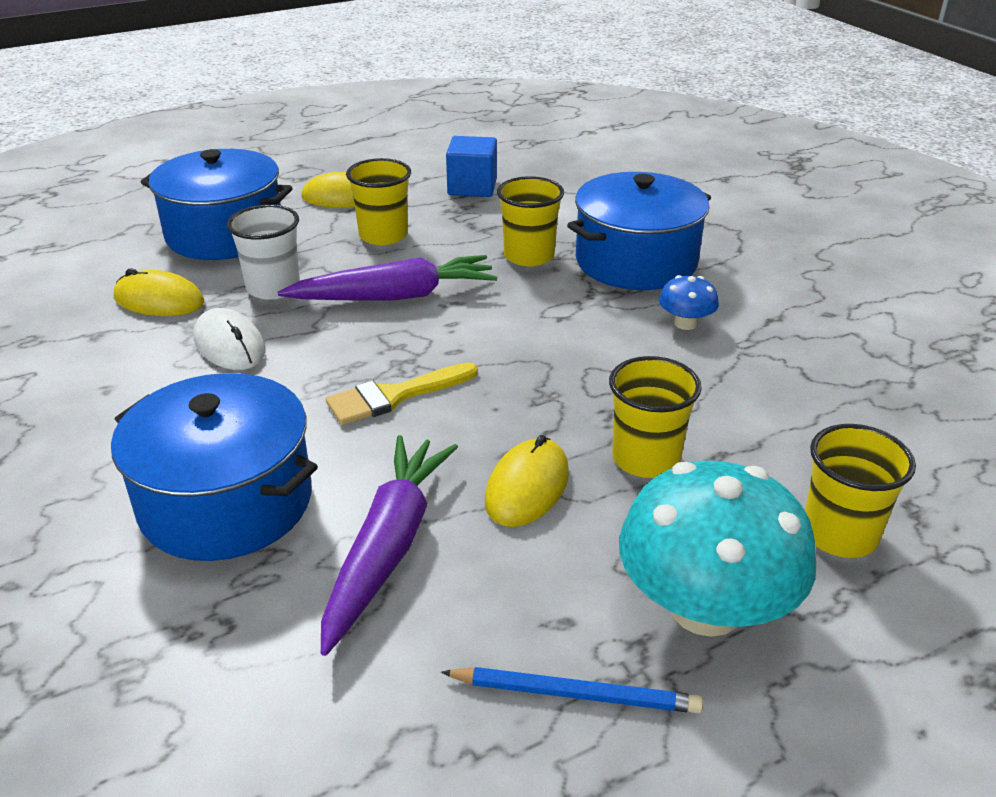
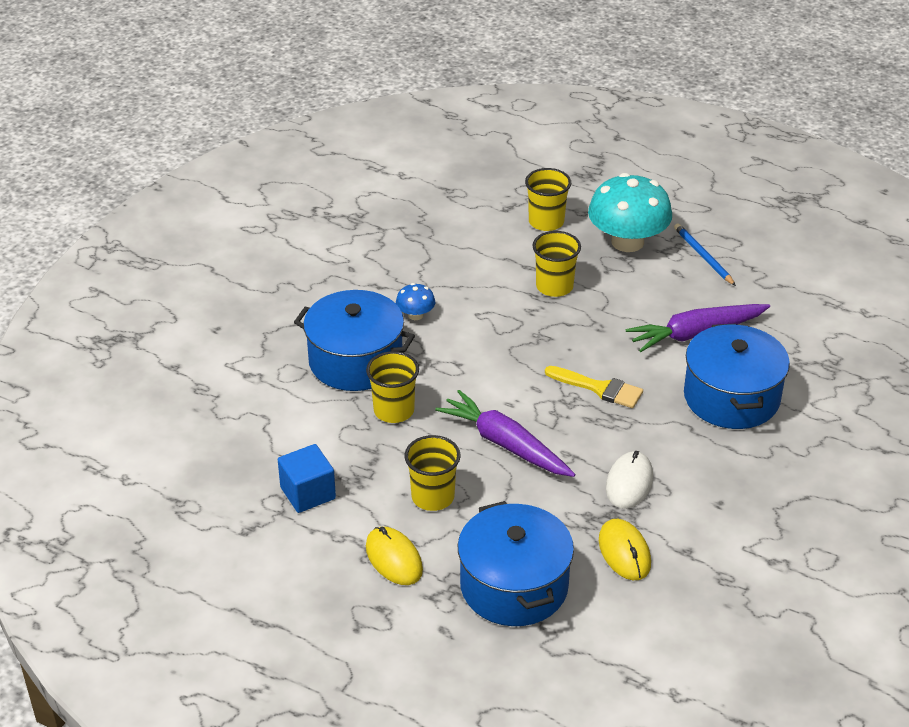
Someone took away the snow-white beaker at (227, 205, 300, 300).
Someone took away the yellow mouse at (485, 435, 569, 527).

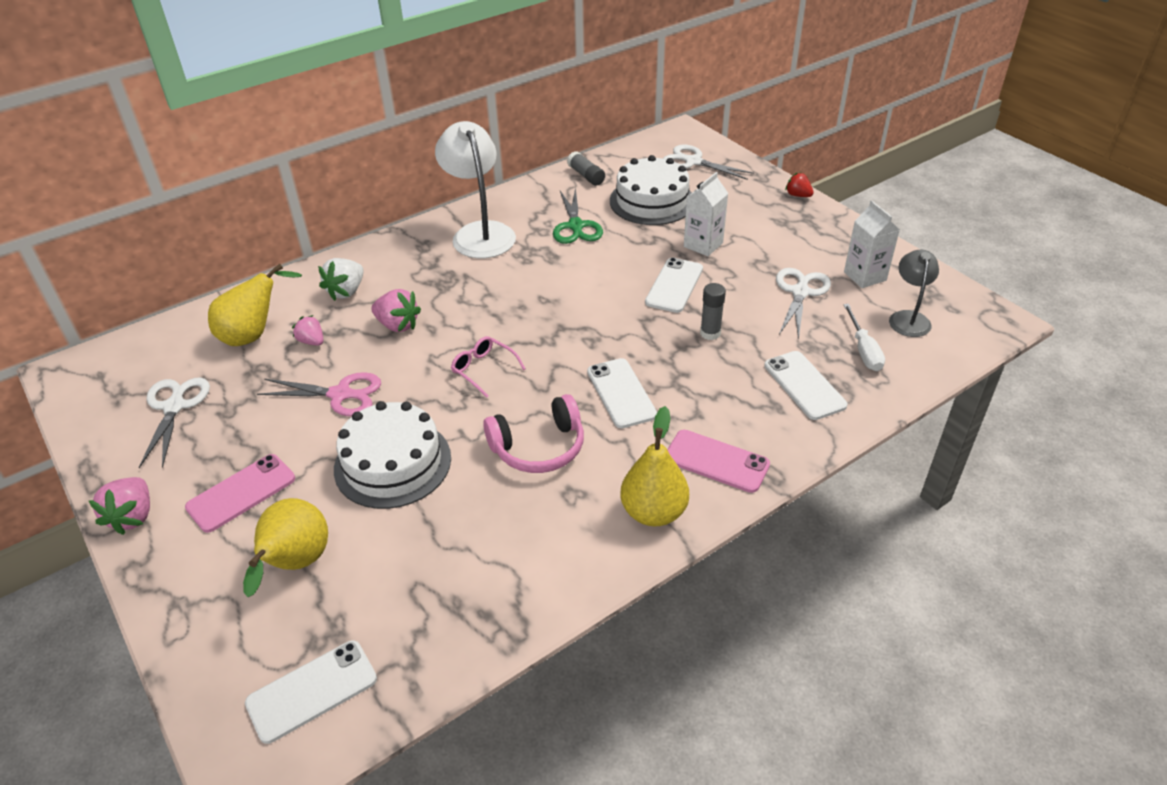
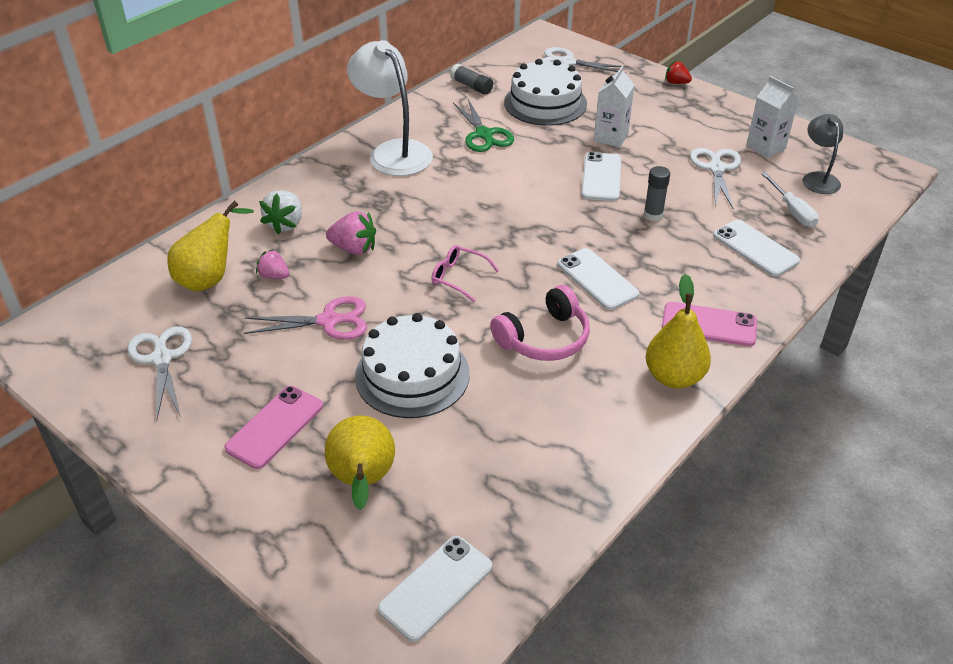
Someone took away the rose-pink strawberry at (88, 477, 150, 535).

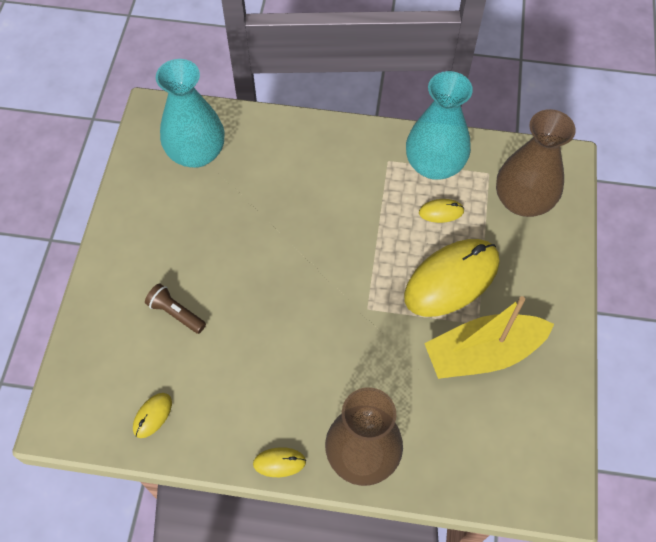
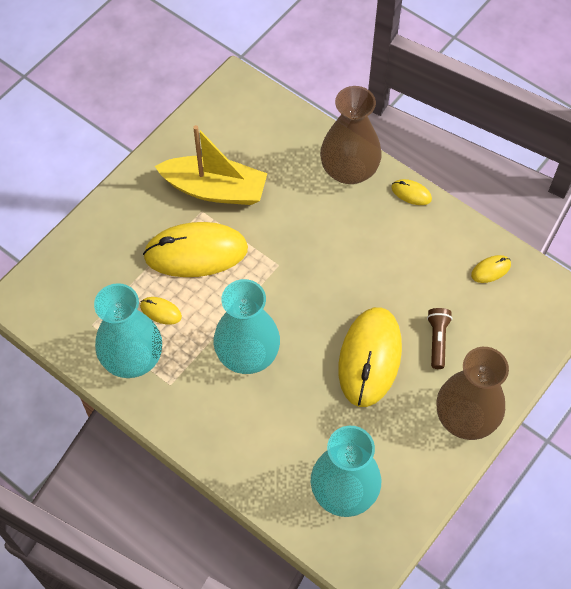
Someone carried the brown tall vase from (496, 109, 576, 217) to (436, 347, 509, 440).
Someone rotated the brown torch at (145, 283, 206, 334) by 150 degrees counterclockwise.
Someone put down the turquoise tall vase at (213, 279, 280, 374).
Someone put down the yellow mouse at (338, 307, 402, 407).

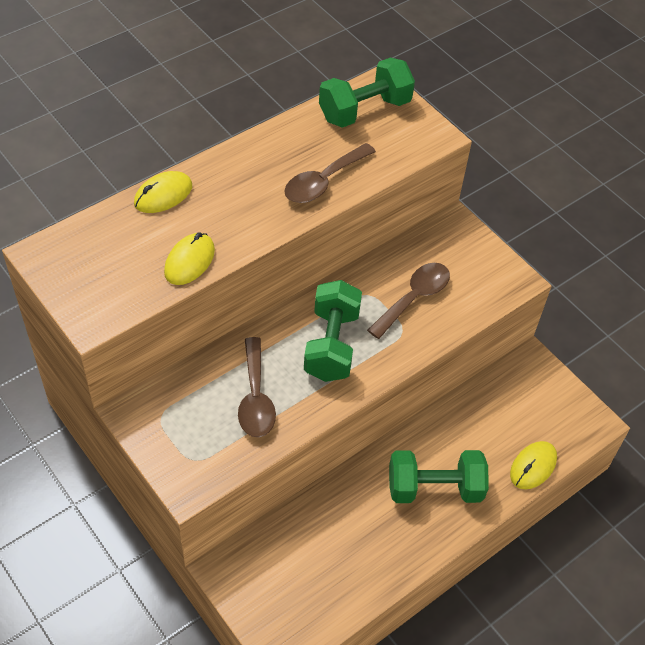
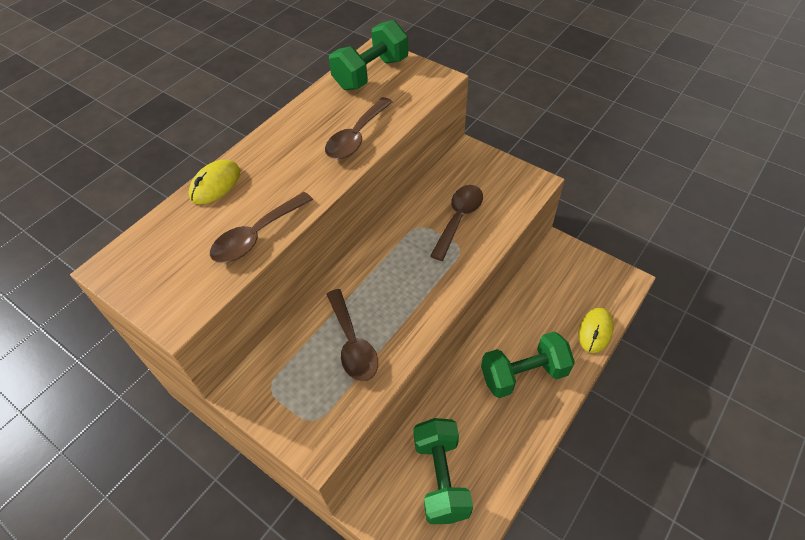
Someone swapped the yellow mouse at (164, 232, 215, 285) for the brown tablespoon at (210, 192, 313, 263).
Someone carried the emerald free weight from (304, 280, 362, 382) to (413, 418, 473, 524).

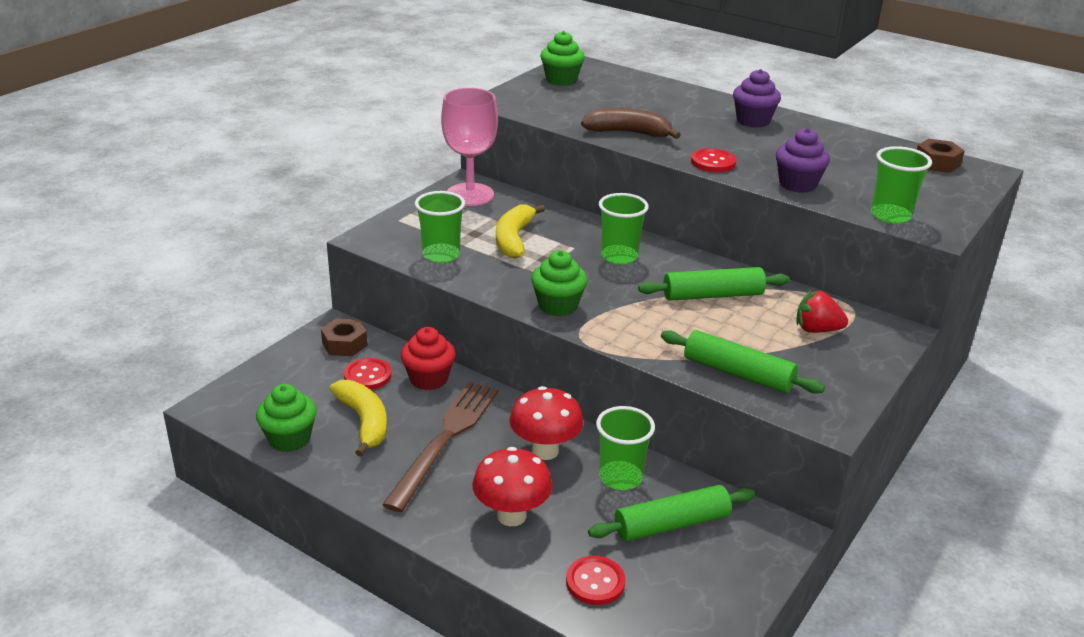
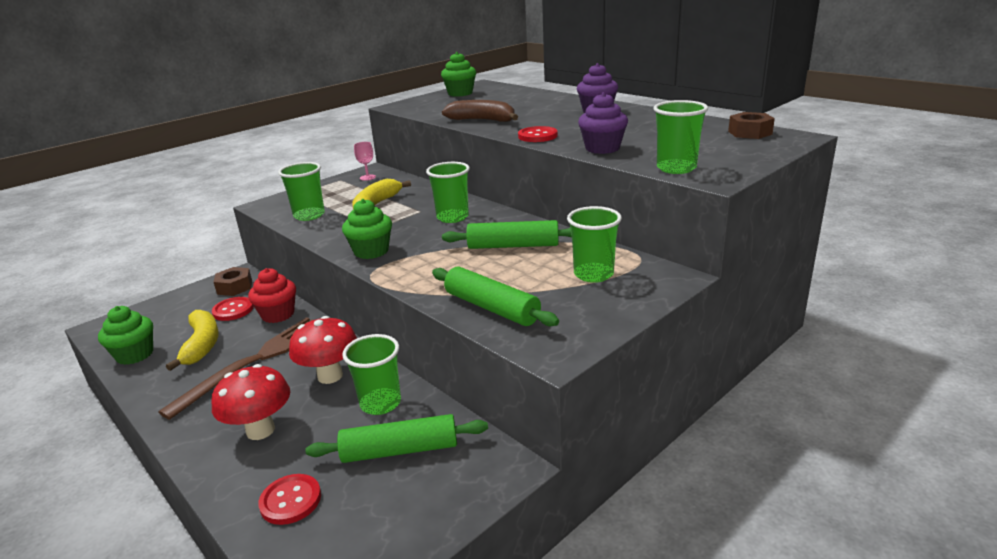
Someone scaled the rose-pink wine glass at (441, 88, 498, 206) by 0.42.
Someone swapped the red strawberry at (796, 290, 848, 333) for the emerald beaker at (567, 206, 622, 283).

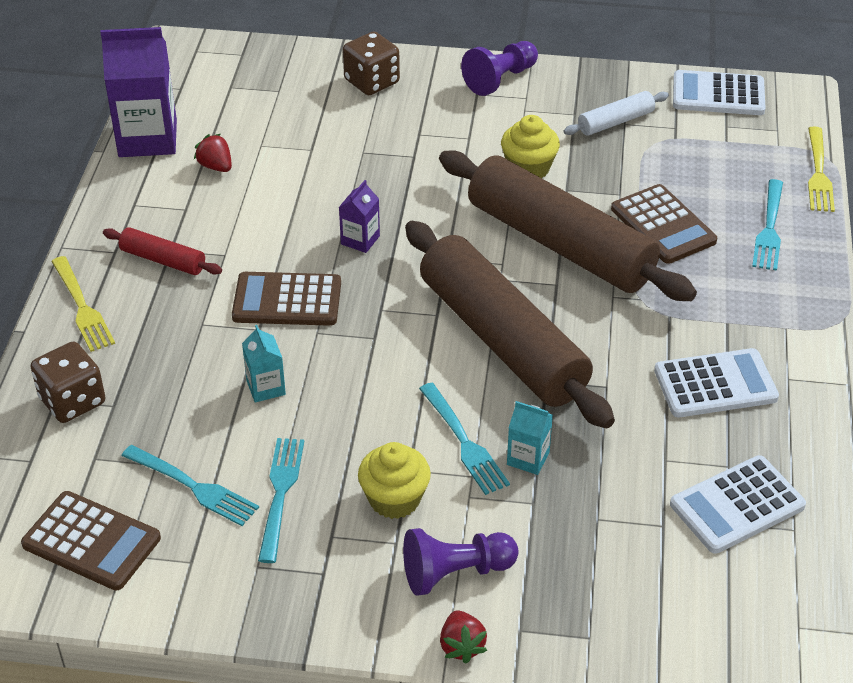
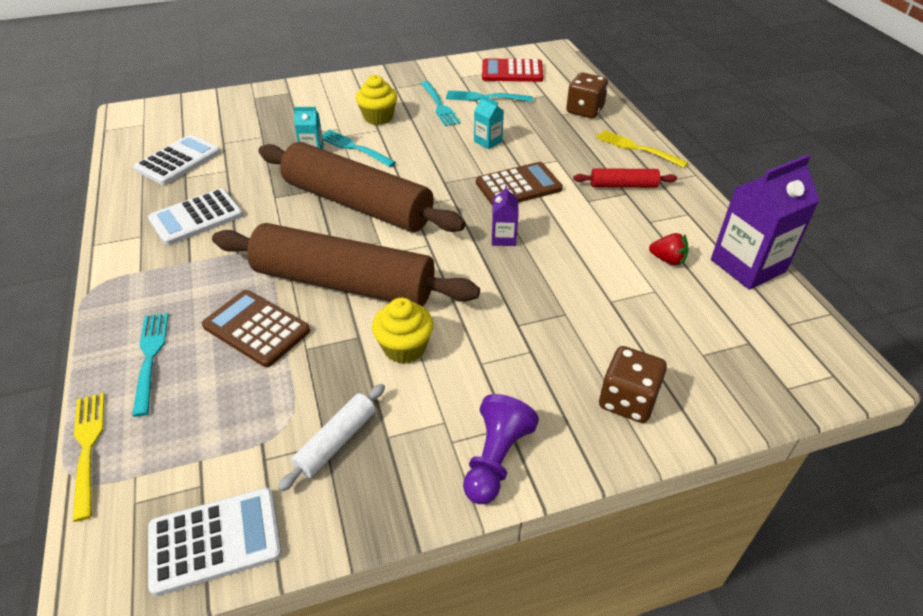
Someone repainted the brown adding machine at (21, 491, 161, 591), which became the red adding machine at (482, 58, 544, 82).
Someone took away the violet chess pawn at (403, 528, 518, 595).
Someone took away the red strawberry at (440, 610, 487, 664).

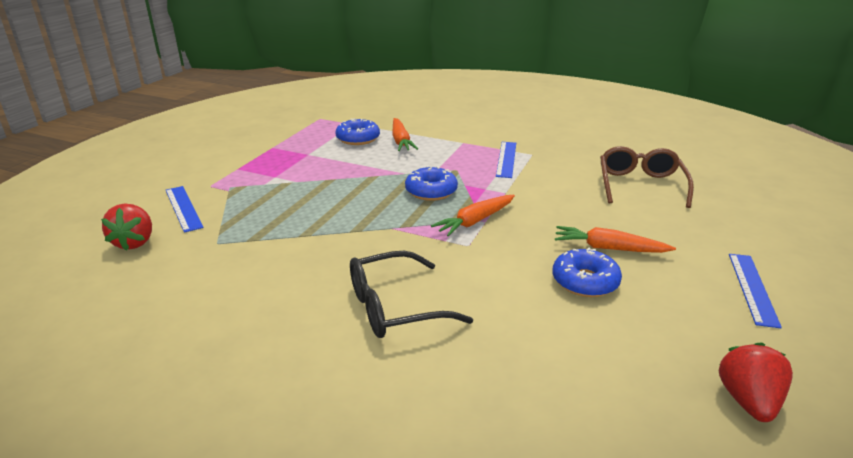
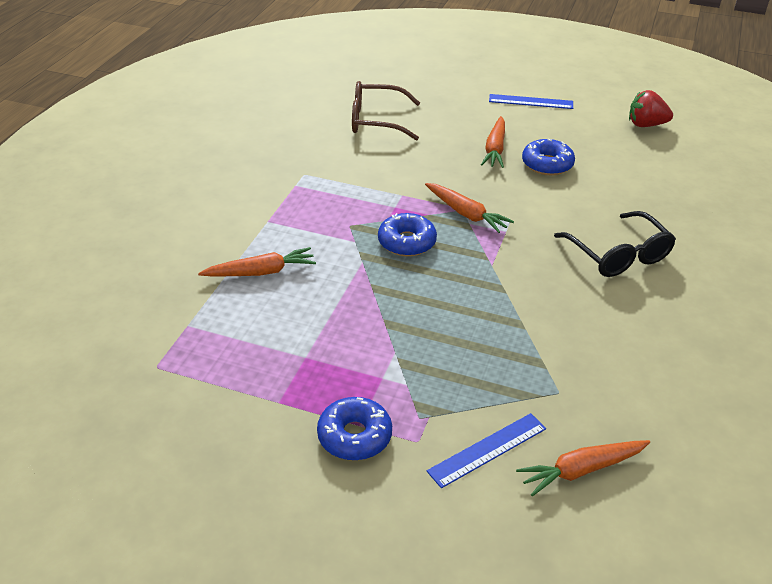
Someone carried the royal blue doughnut from (336, 118, 380, 145) to (317, 397, 392, 460).
Someone took away the royal blue ruler at (496, 142, 516, 178).
Someone swapped the red strawberry at (101, 204, 152, 251) for the orange toy carrot at (516, 440, 650, 496).

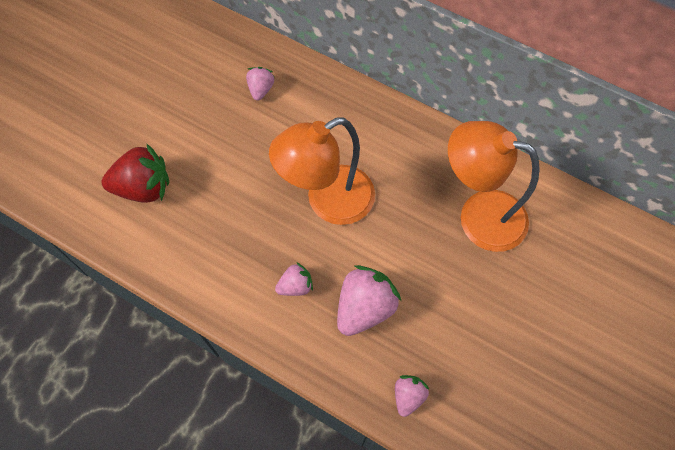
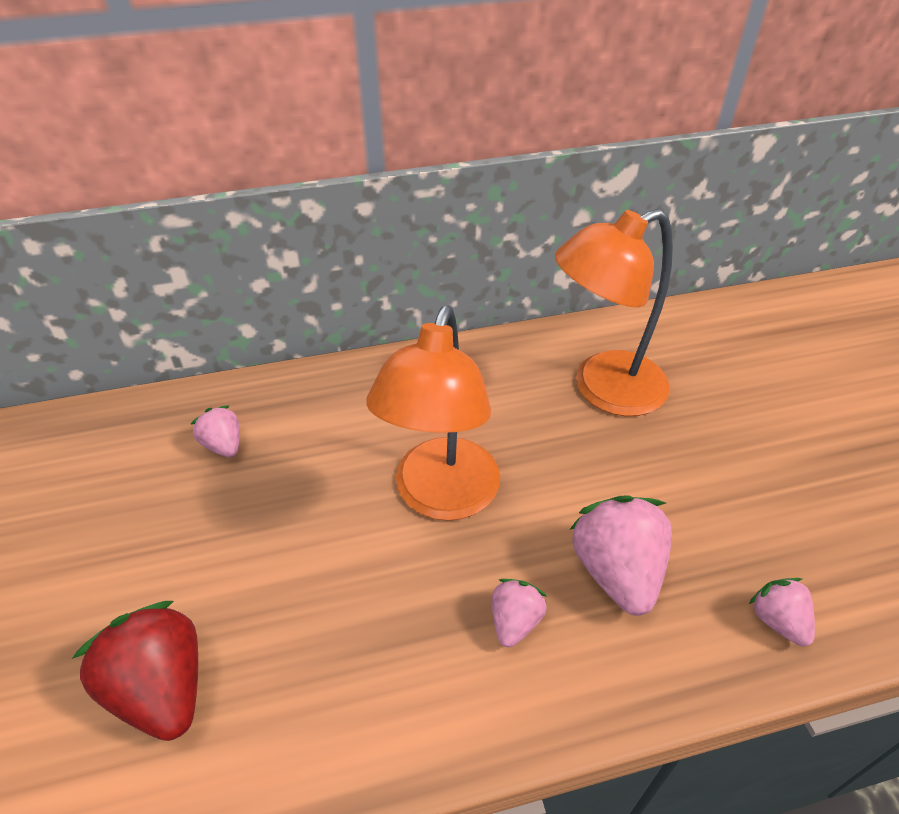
Someone rotated the red strawberry at (101, 143, 169, 203) by 75 degrees counterclockwise.

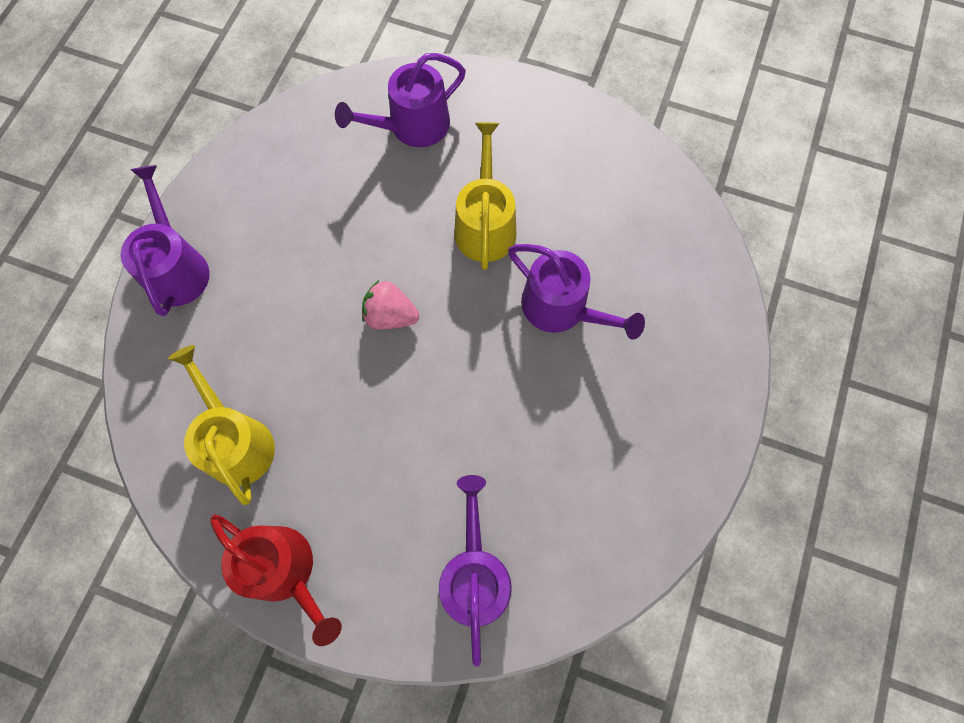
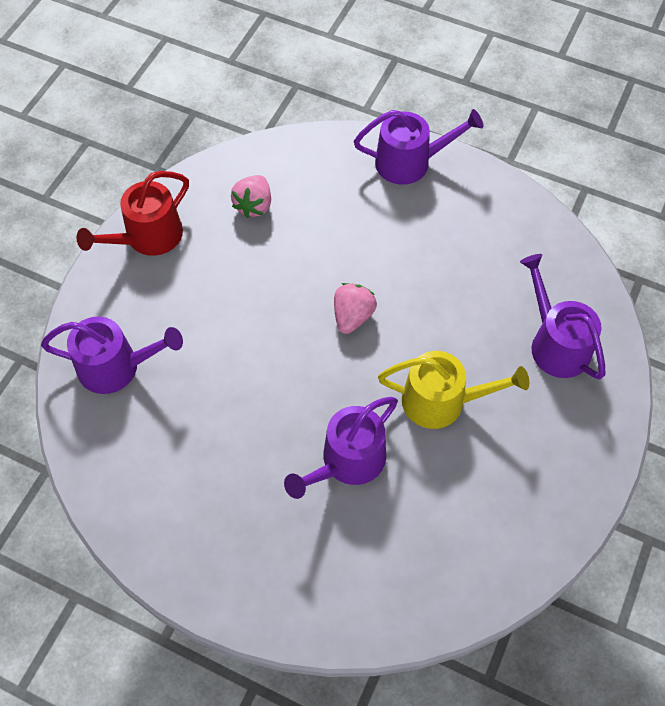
Someone swapped the yellow watering pot at (168, 345, 275, 505) for the rose-pink strawberry at (231, 175, 271, 218).

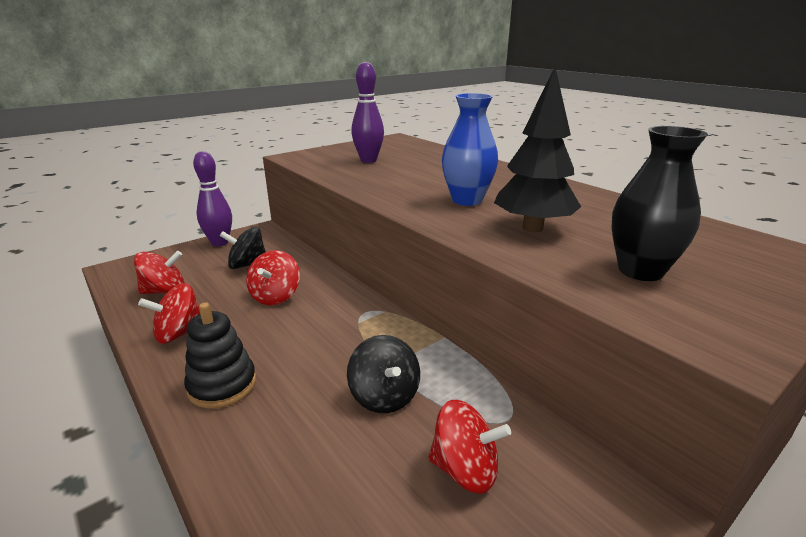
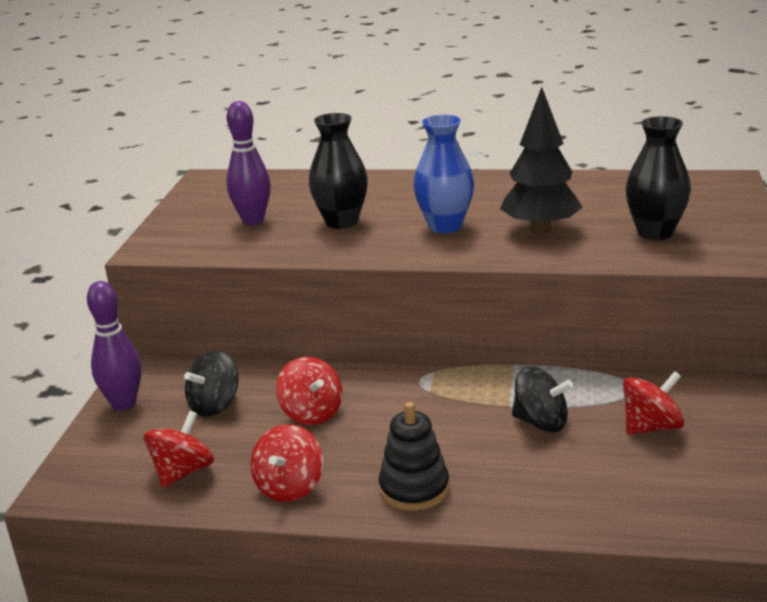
Someone put down the jet-black tall vase at (309, 113, 368, 229).

